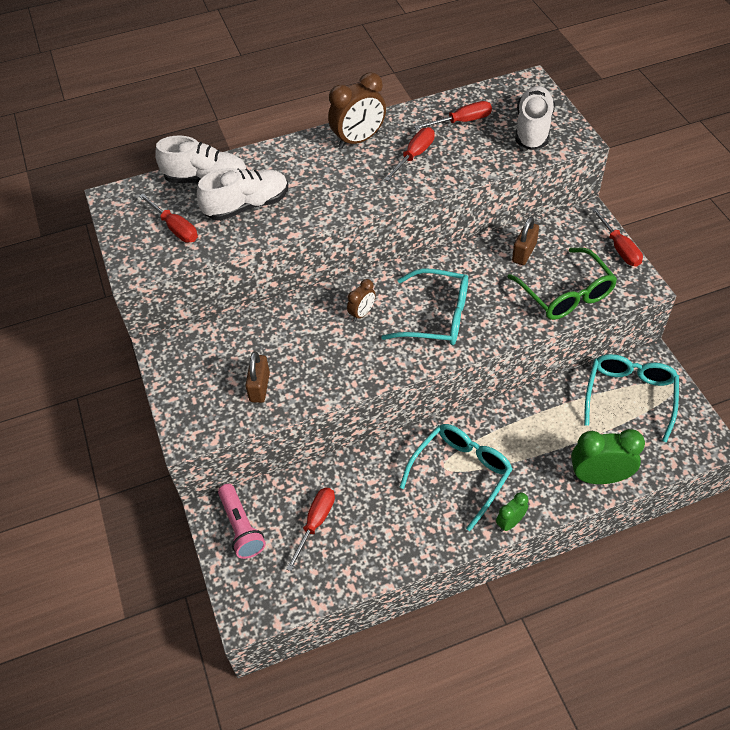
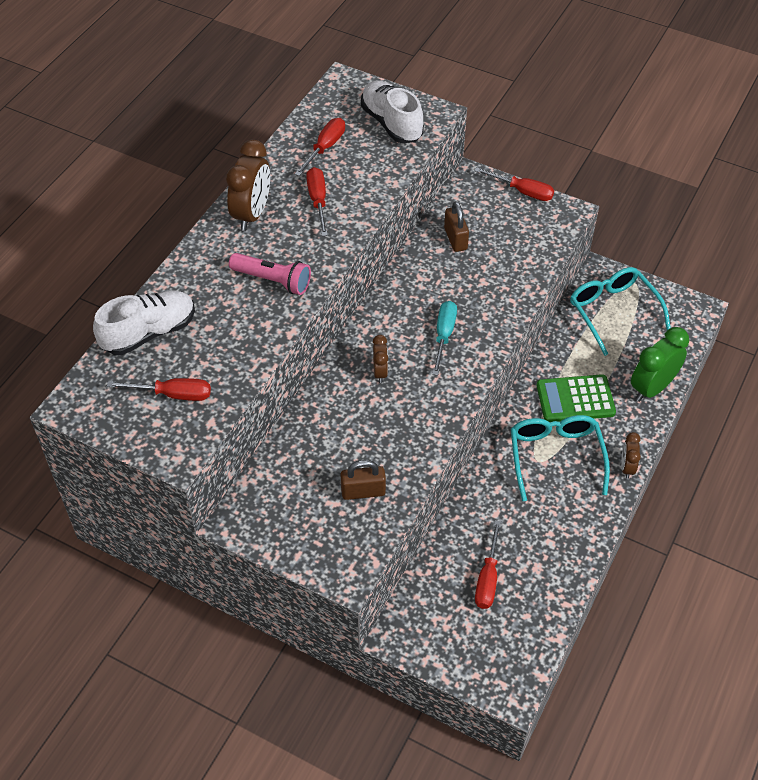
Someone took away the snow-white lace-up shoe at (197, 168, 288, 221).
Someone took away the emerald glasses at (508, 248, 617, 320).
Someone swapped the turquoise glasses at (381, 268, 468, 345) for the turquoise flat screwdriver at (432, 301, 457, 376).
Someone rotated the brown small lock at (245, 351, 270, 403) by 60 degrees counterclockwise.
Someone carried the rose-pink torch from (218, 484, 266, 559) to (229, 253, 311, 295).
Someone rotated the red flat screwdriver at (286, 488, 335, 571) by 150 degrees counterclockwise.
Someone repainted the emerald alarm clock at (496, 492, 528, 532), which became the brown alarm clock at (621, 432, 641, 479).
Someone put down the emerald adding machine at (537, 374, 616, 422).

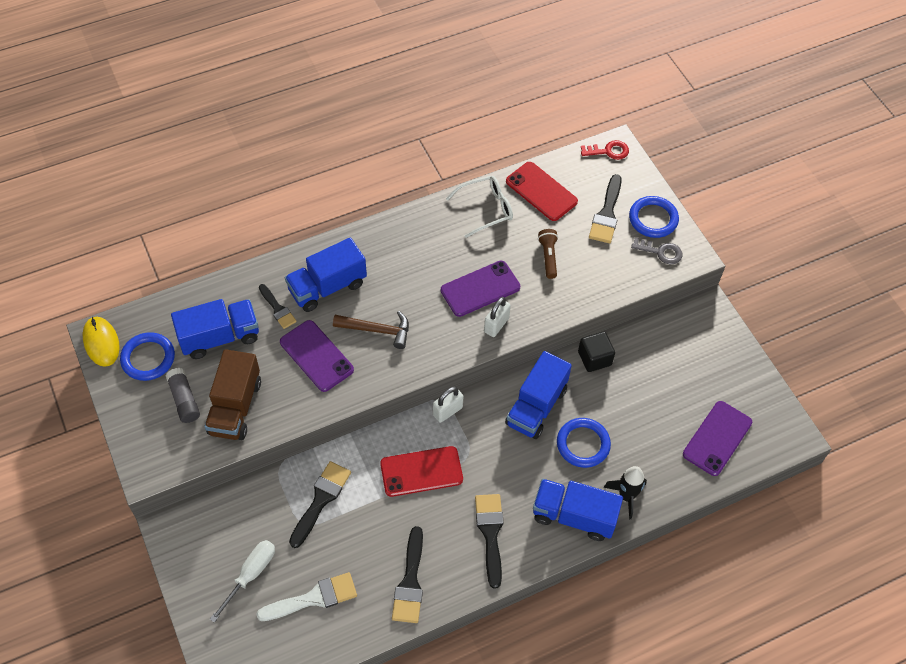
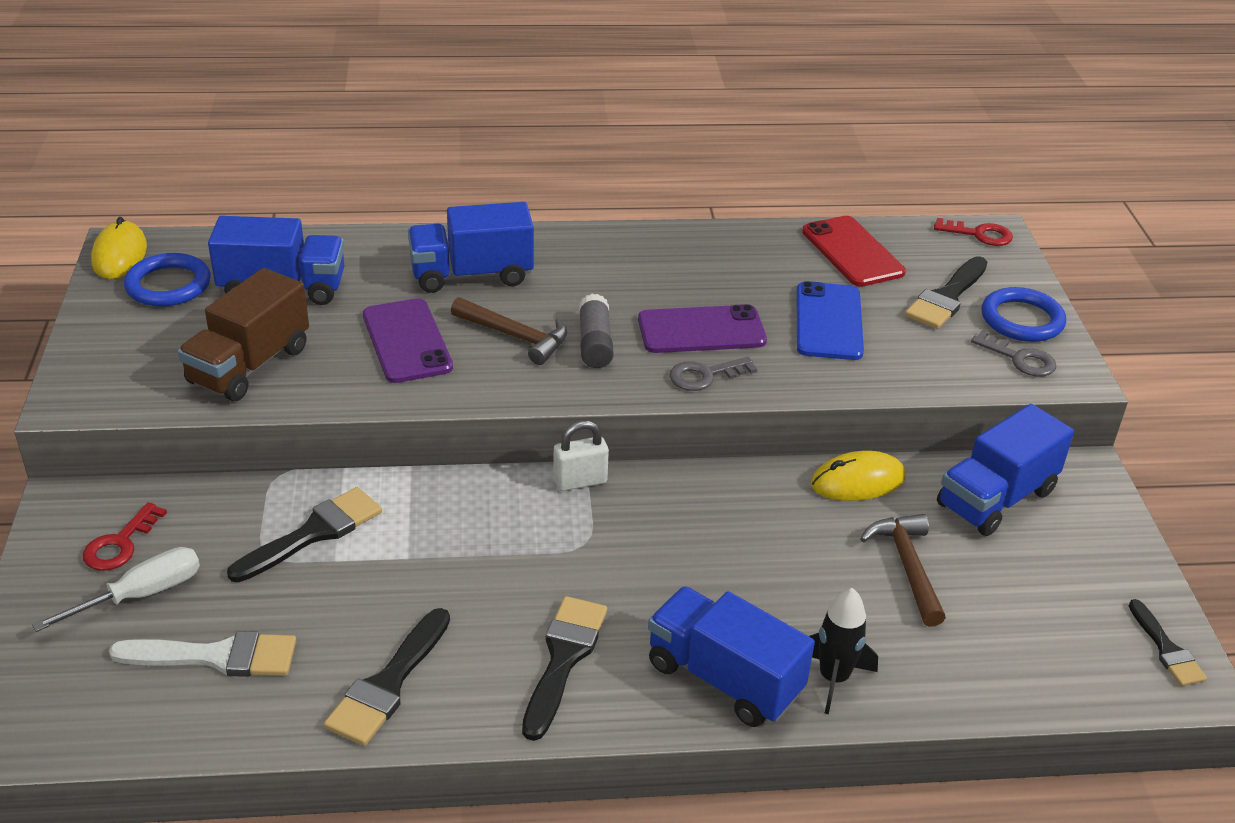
Someone took away the snow-white glasses at (446, 176, 513, 238).
Someone swapped the brown torch at (538, 229, 558, 279) for the royal blue phone at (797, 281, 864, 360).
Someone carried the jet-black paintbrush from (259, 284, 297, 329) to (1128, 599, 1207, 686).
Someone swapped the snow-white small lock at (484, 297, 511, 337) for the gray door key at (669, 357, 757, 391).
Someone swapped the jet-black cube at (578, 332, 615, 372) for the yellow mouse at (811, 451, 906, 501).
Someone carried the royal blue lorry from (505, 351, 572, 439) to (937, 404, 1074, 536).
Someone carried the gray stick of glue from (165, 368, 200, 423) to (579, 294, 614, 368).
Someone took away the violet phone at (683, 401, 752, 476).
Someone took away the royal blue ring at (557, 418, 611, 468).
Someone took away the red phone at (380, 446, 463, 497).
Someone put down the red door key at (82, 502, 167, 571).
Someone put down the brown claw hammer at (860, 514, 946, 627).

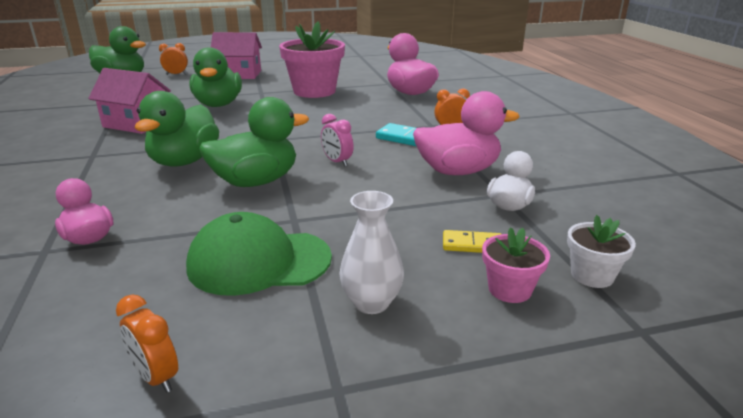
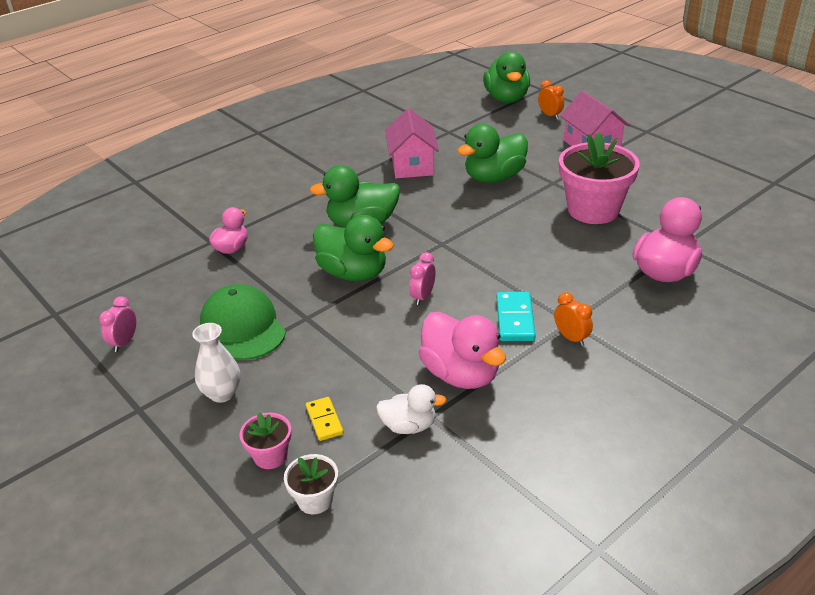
Someone repainted the orange alarm clock at (116, 295, 178, 393), which became the rose-pink alarm clock at (99, 296, 136, 352).

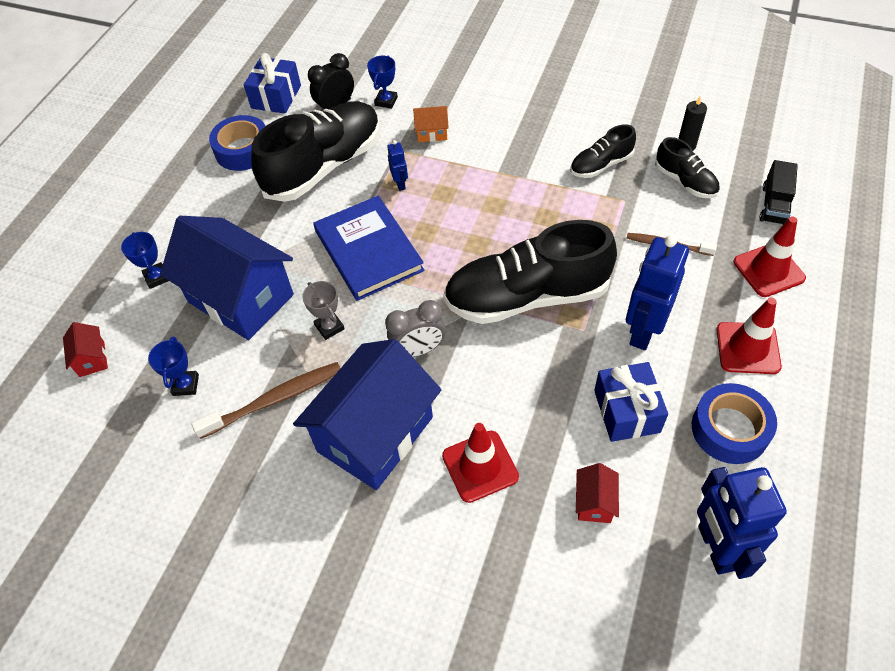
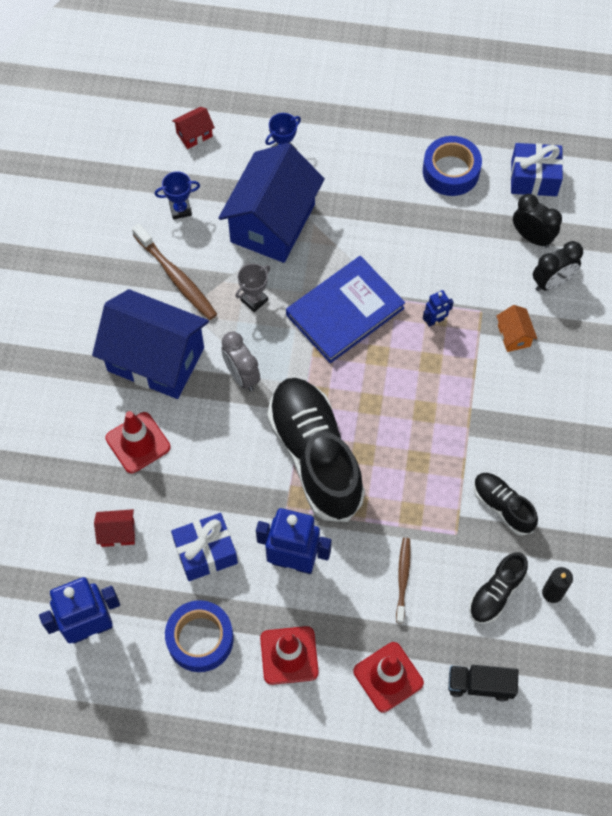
Someone swapped the royal blue award cup at (367, 56, 398, 109) for the jet-black alarm clock at (533, 241, 583, 291).
Someone took away the jet-black lace-up shoe at (251, 101, 380, 202).

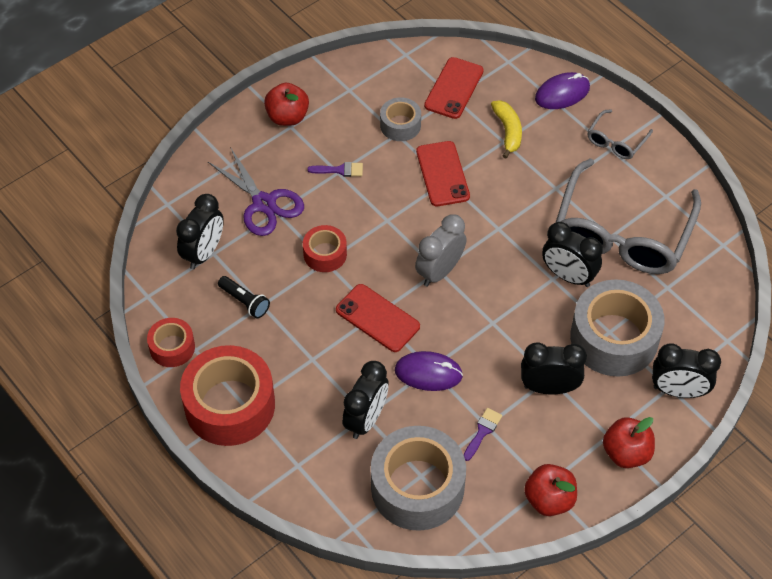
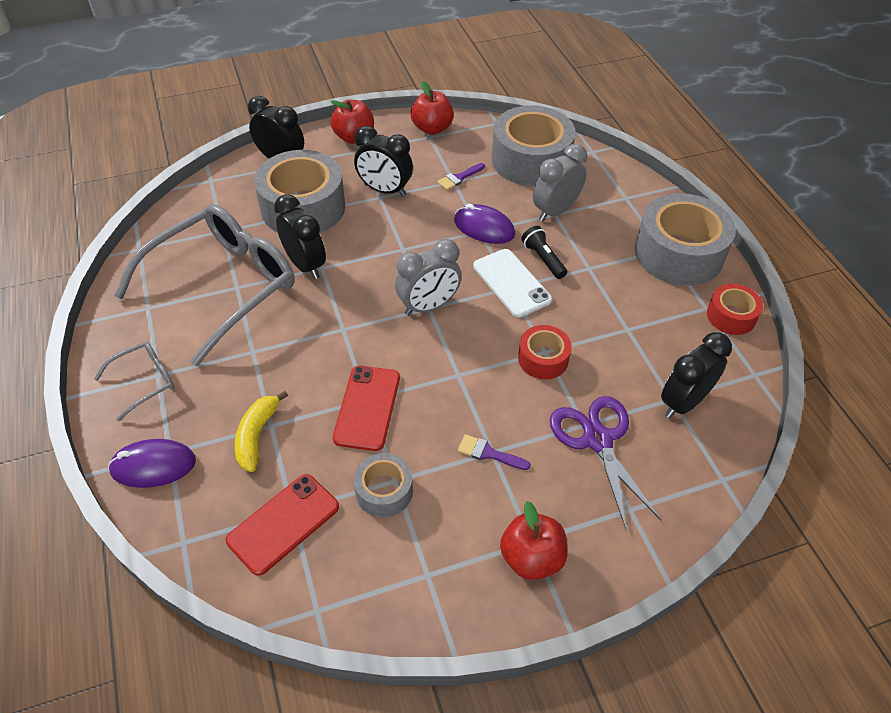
Someone carried the jet-black torch from (218, 276, 270, 318) to (521, 226, 567, 279).
Someone repainted the red phone at (336, 284, 420, 352), which became the snow-white phone at (473, 249, 552, 317).
Someone repainted the red roll of tape at (180, 345, 275, 446), which became the gray roll of tape at (635, 193, 736, 286).
Someone repainted the jet-black alarm clock at (342, 361, 389, 439), which became the gray alarm clock at (533, 144, 587, 222).

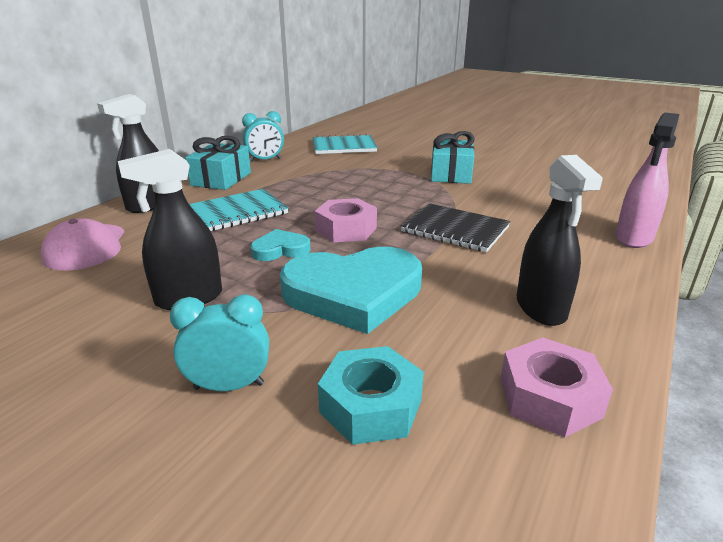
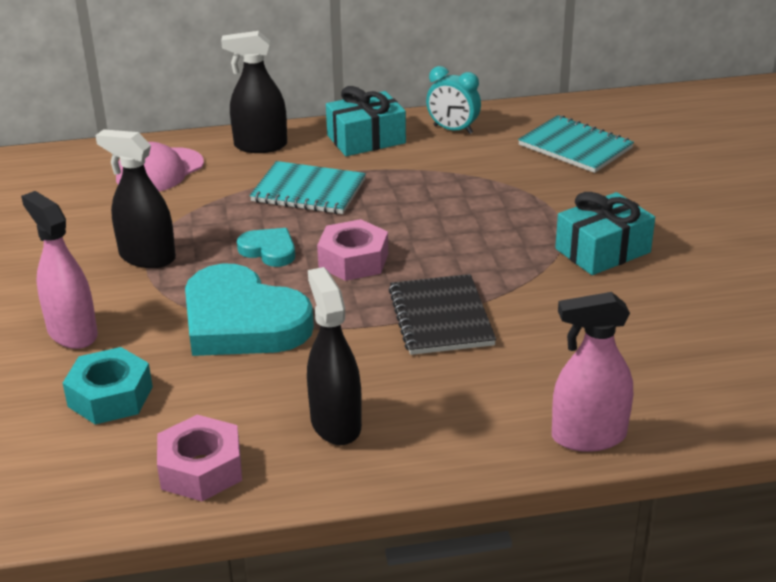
Someone rotated the jet-black spray cleaner at (517, 155, 603, 326) by 120 degrees clockwise.
Someone swapped the turquoise alarm clock at (170, 294, 269, 391) for the rose-pink spray cleaner at (21, 191, 98, 349).

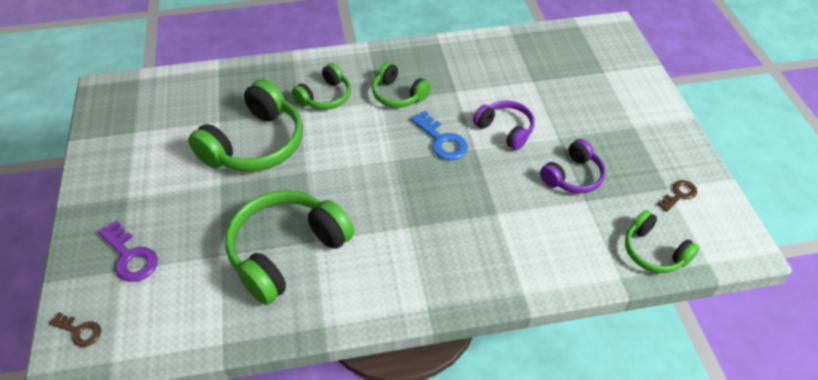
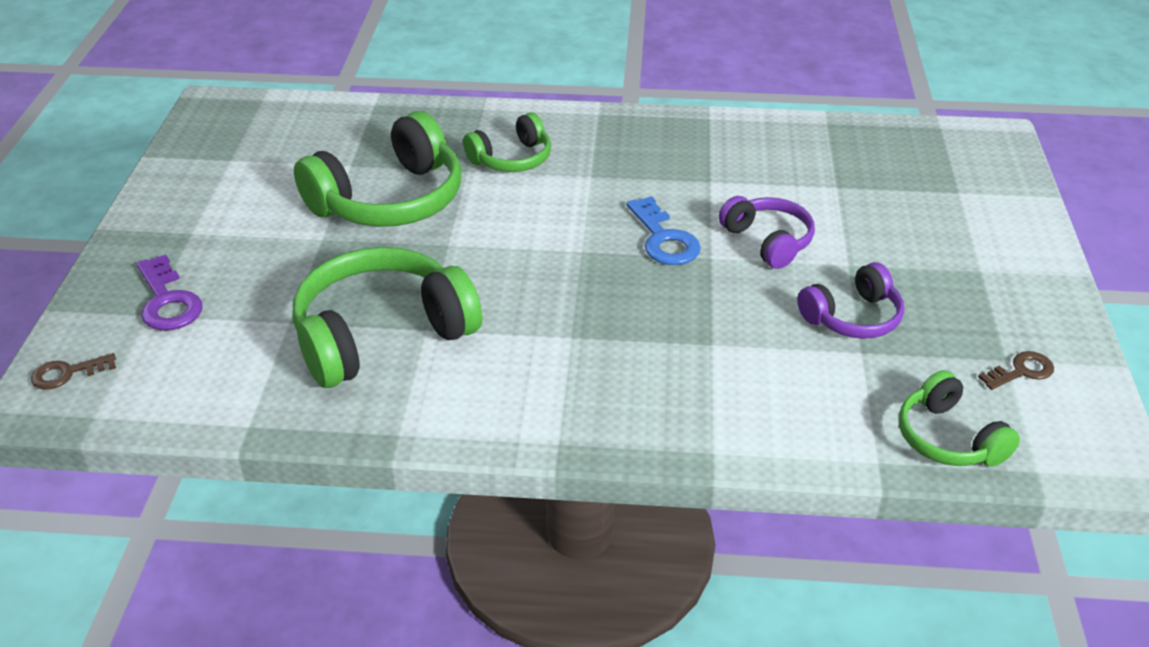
Someone took away the emerald headset at (372, 62, 431, 108).
Someone rotated the brown door key at (49, 312, 101, 347) by 120 degrees clockwise.

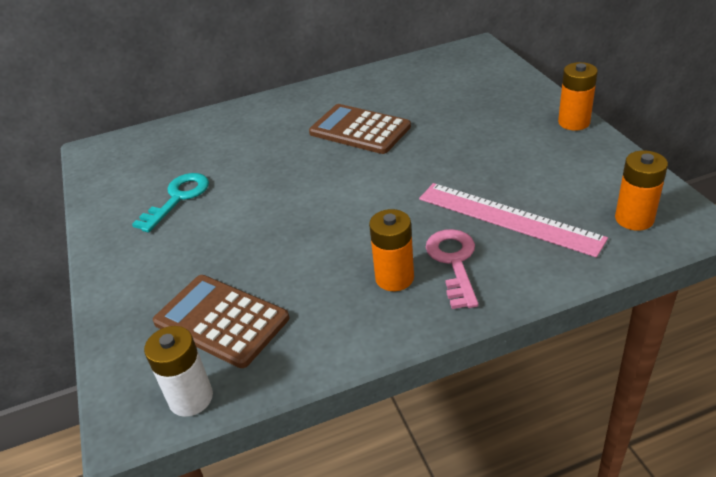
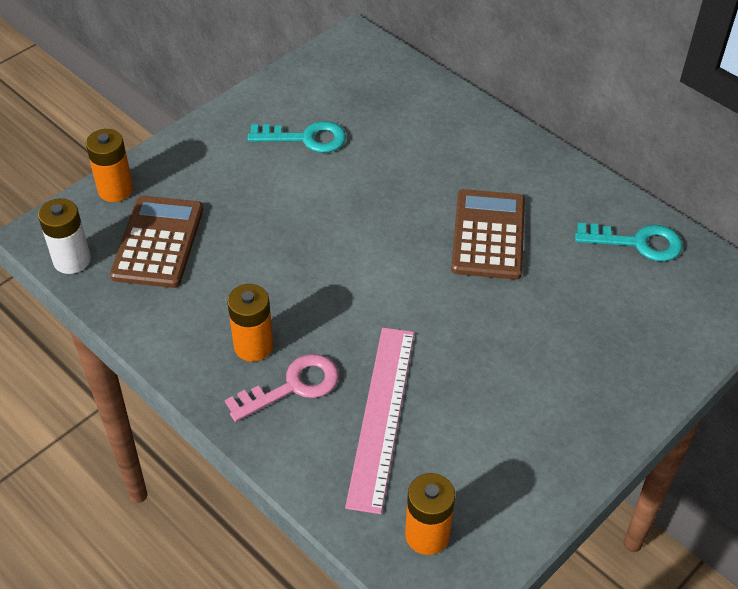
Someone carried the orange AA battery from (558, 62, 598, 131) to (86, 129, 133, 202).
Someone put down the turquoise door key at (575, 223, 683, 262).

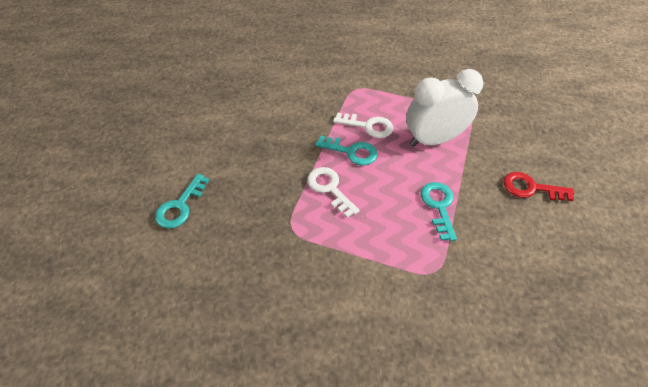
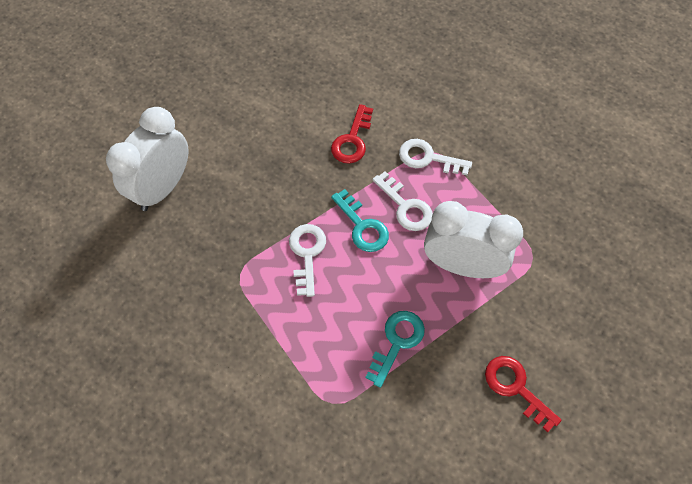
Someone swapped the turquoise door key at (155, 174, 209, 229) for the snow-white alarm clock at (106, 107, 189, 211).
Someone put down the red door key at (331, 104, 373, 164).
Someone put down the snow-white door key at (399, 139, 472, 175).

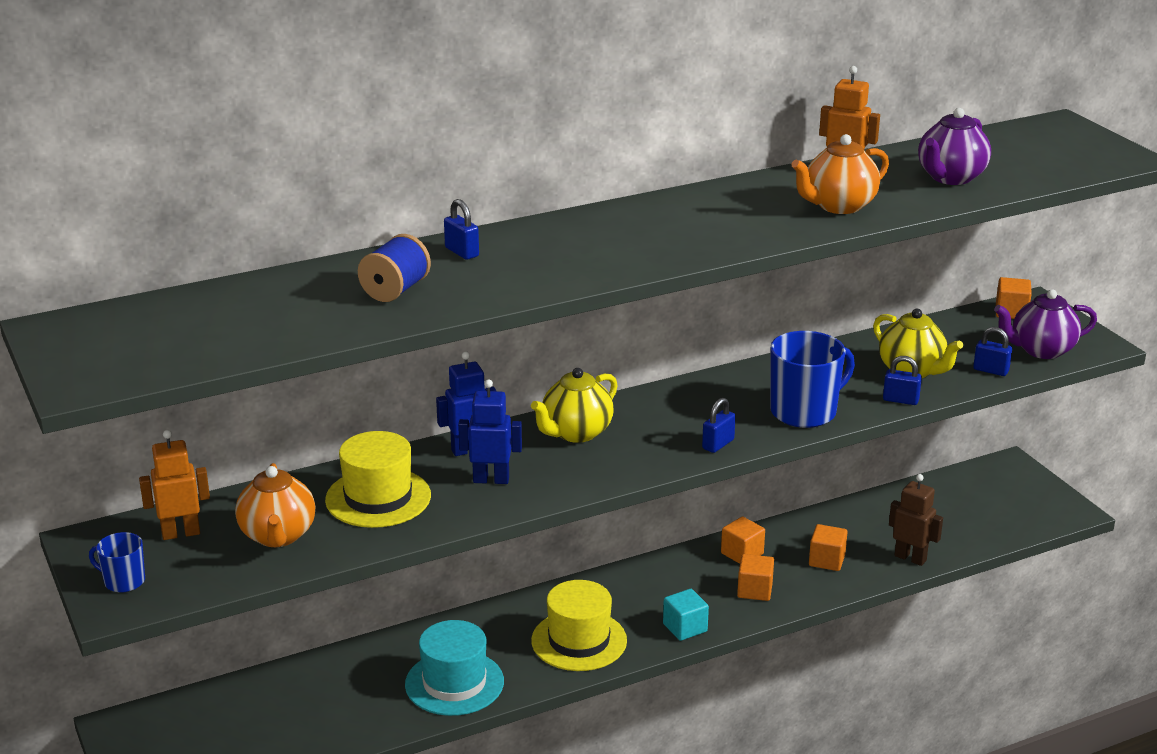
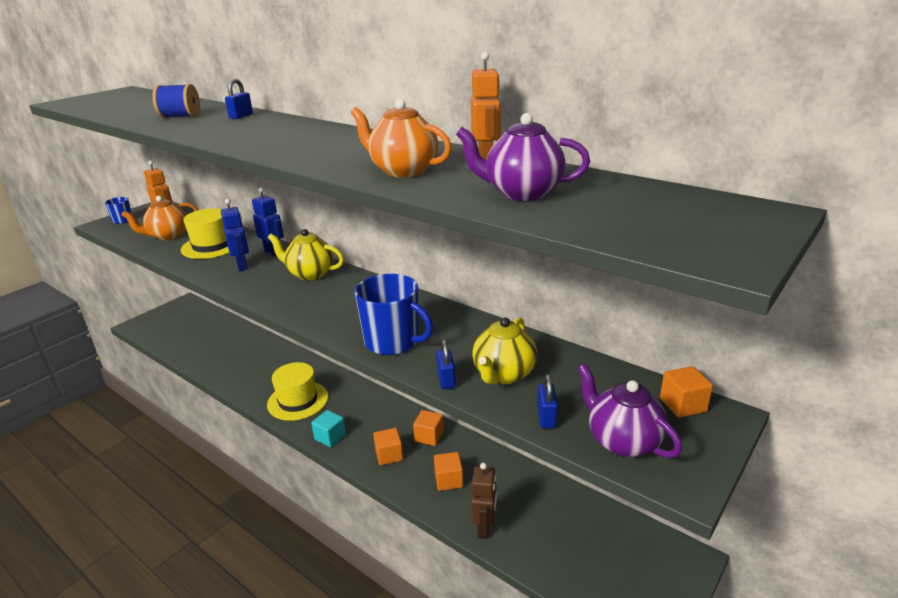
Someone took away the royal blue small lock at (702, 398, 736, 453).
Someone took away the turquoise tall hat at (405, 620, 504, 716).

